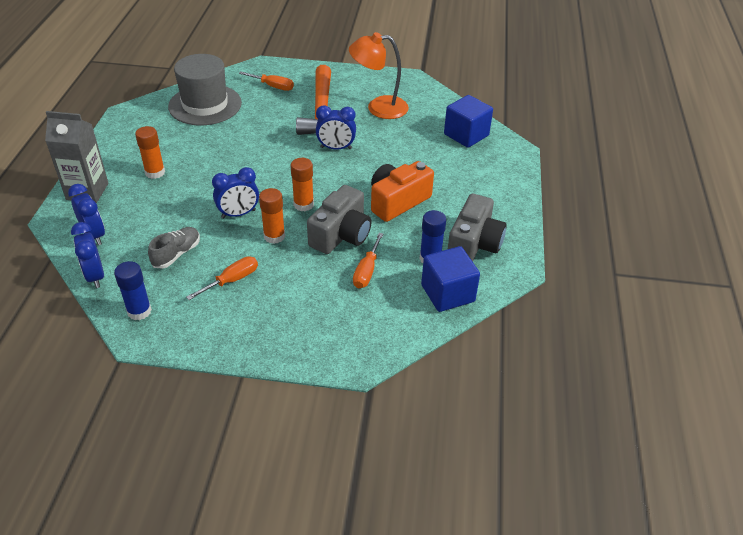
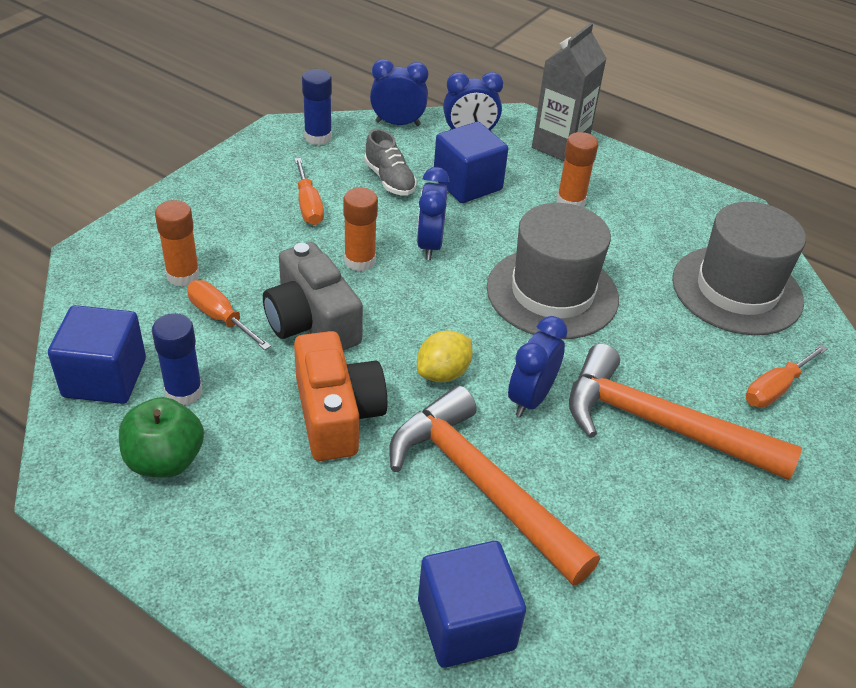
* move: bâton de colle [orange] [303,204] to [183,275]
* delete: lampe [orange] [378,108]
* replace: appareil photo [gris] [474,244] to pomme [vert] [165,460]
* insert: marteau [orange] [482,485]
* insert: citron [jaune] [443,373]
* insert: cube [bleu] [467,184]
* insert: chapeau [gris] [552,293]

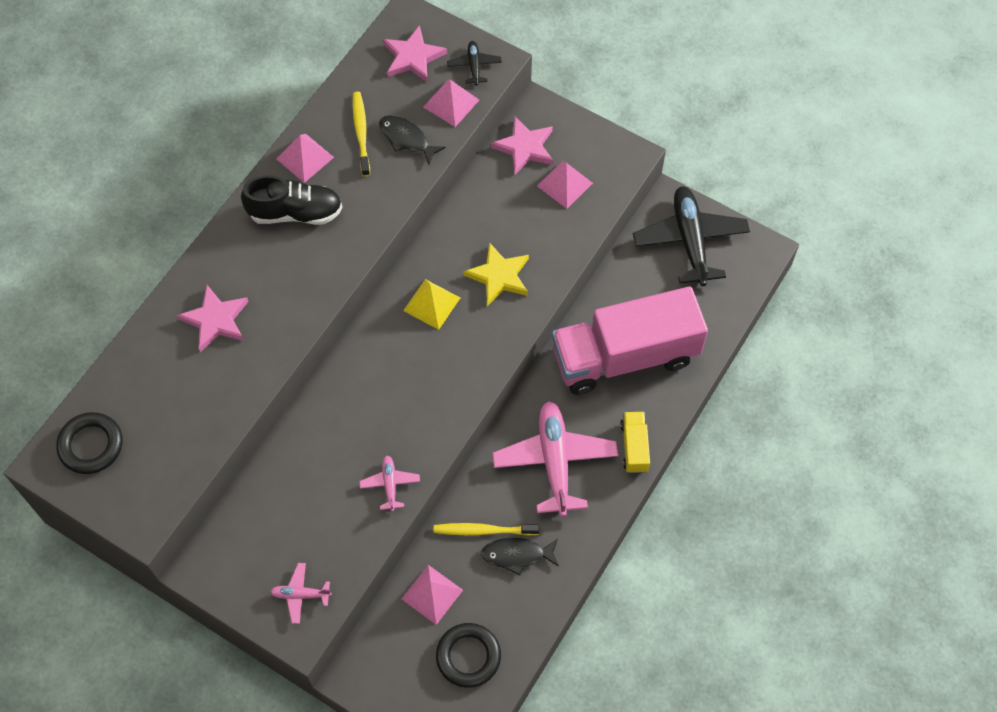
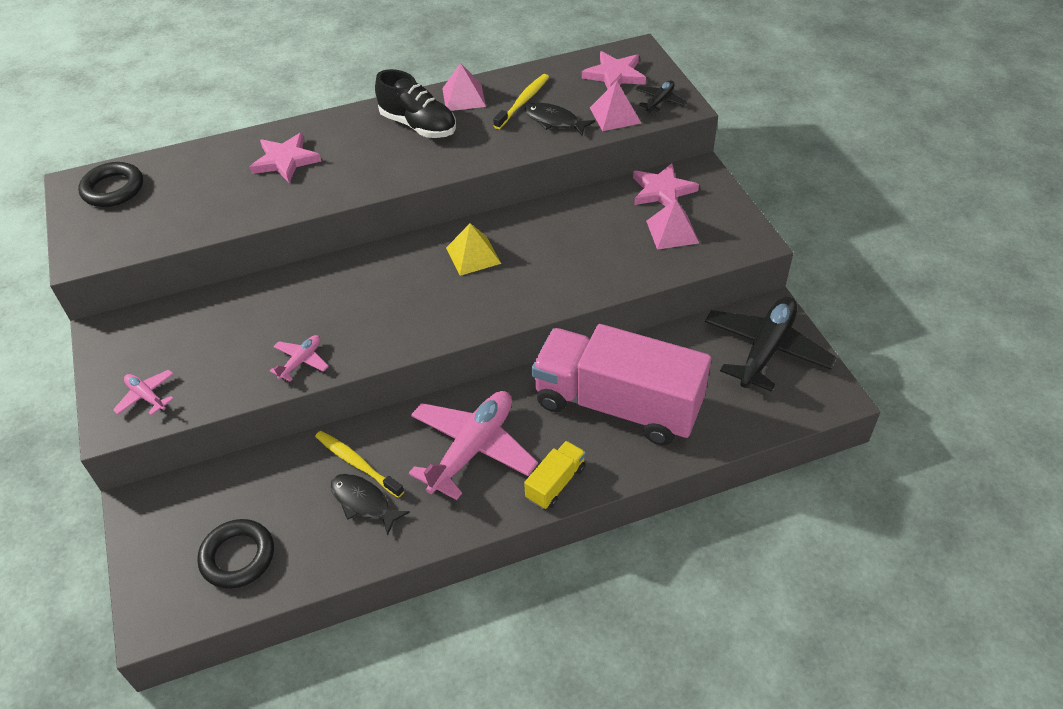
* rotate: poisson [noir] [407,139] = [554,121] 45 degrees counterclockwise
* delete: pyramide [rose] [432,594]
* delete: étoile [jaune] [499,276]

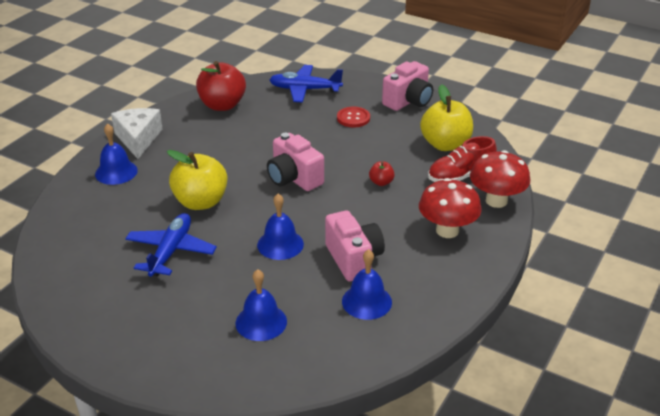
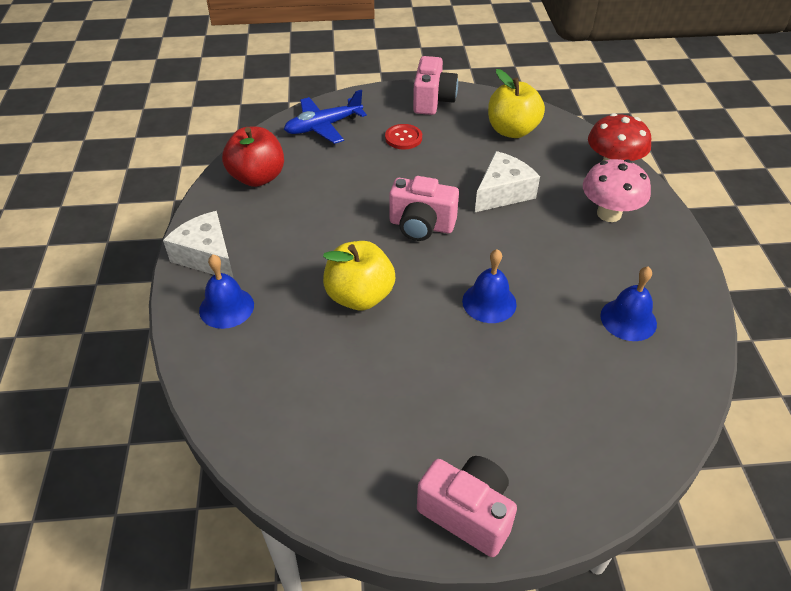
* delete: avion [bleu] [171,251]
* delete: cloche [bleu] [261,322]
* move: appareil photo [rose] [354,259] to [467,513]
* replace: pomme [rouge] [381,182] to fromage [blanc] [502,192]
* recolor: champignon [rouge] [447,230] to champignon [rose] [609,214]
* delete: chaussure [rouge] [460,177]

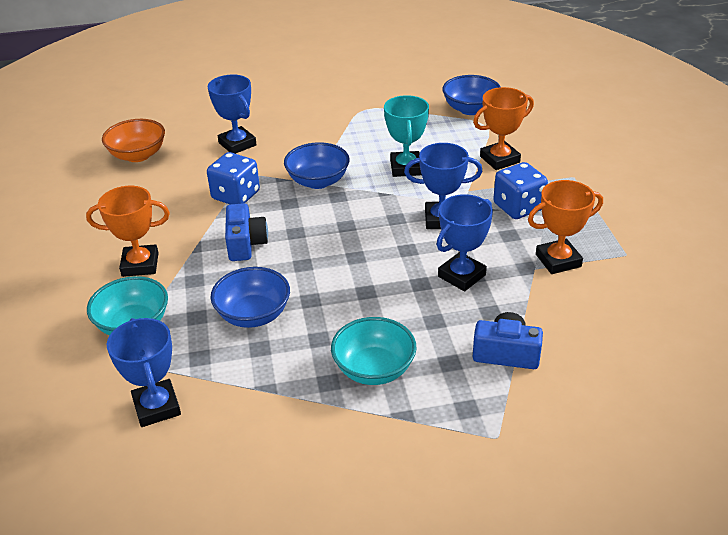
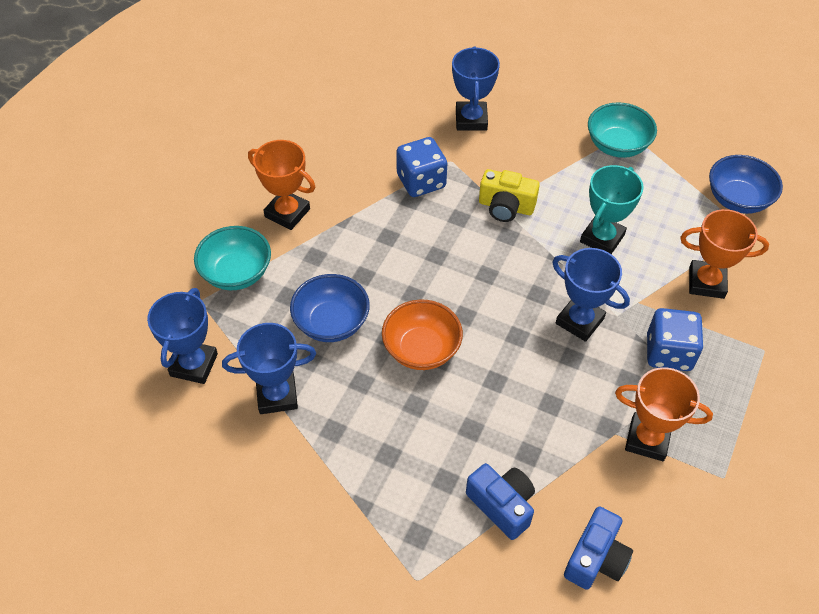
* move: bol [orange] [138,155] to [421,349]
* move: appareil photo [bleu] [246,244] to [596,558]
* replace: bol [bleu] [318,181] to appareil photo [jaune] [506,207]
* move: bol [turquoise] [374,369] to [617,145]
* move: trophée [bleu] [461,276] to [277,395]

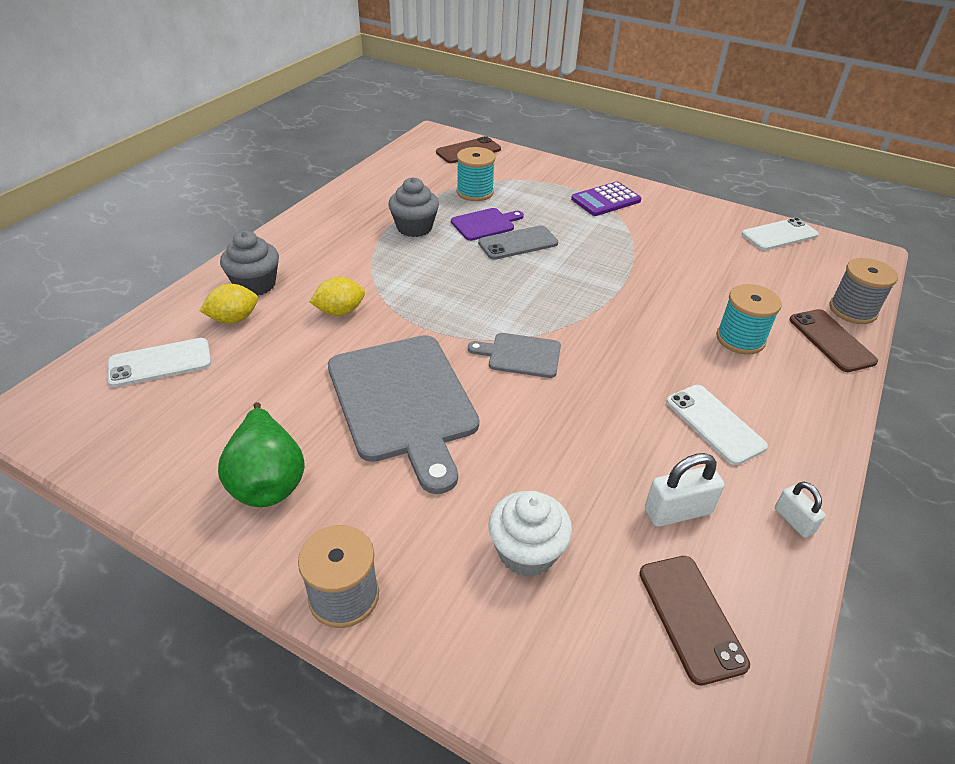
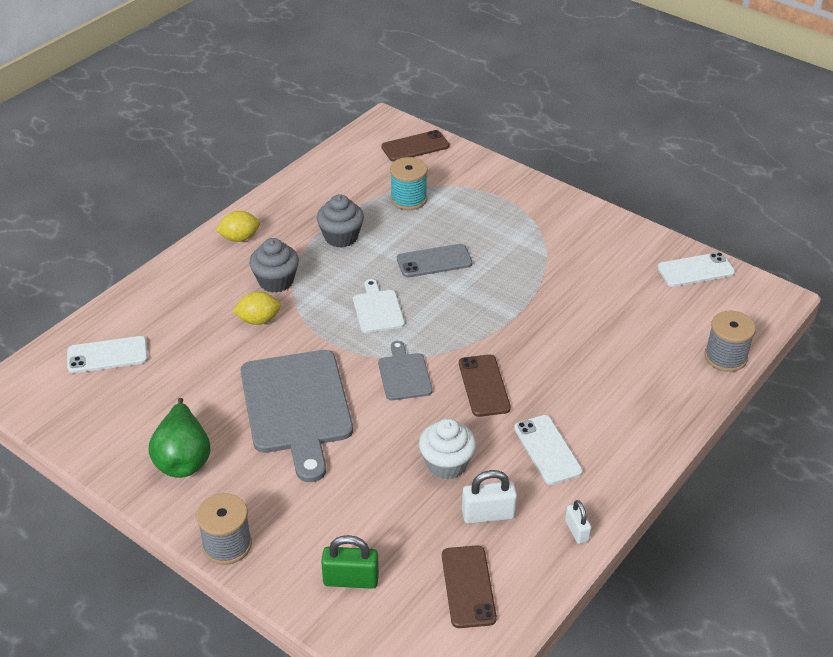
* move: citron [jaune] [234,319] to [239,238]
* move: muffin [gris] [255,284] to [276,281]
* delete: planche à découper [violet] [485,224]
* rotate: planche à découper [gris] [520,355] = [404,374] 60 degrees clockwise
* move: muffin [blanc] [526,552] to [446,464]
* delete: calculatrice [violet] [606,200]
* delete: bobine [turquoise] [740,339]
* move: téléphone [marron] [831,340] to [483,386]
* insert: cadenas [vert] [351,579]
* insert: planche à découper [blanc] [377,309]

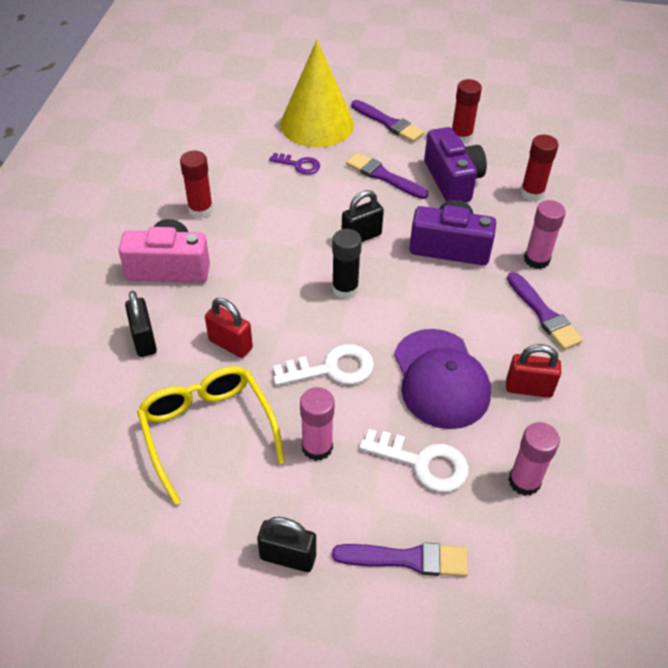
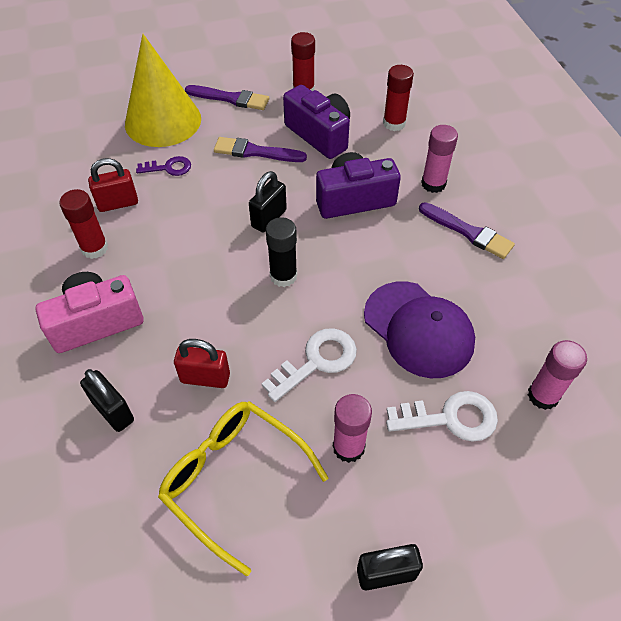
* delete: pinceau [violet] [407,559]
* move: cadenas [rouge] [528,388] to [118,203]

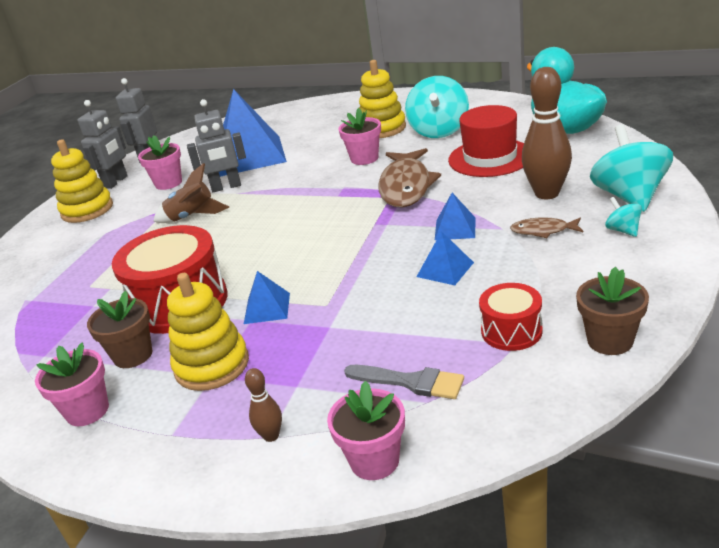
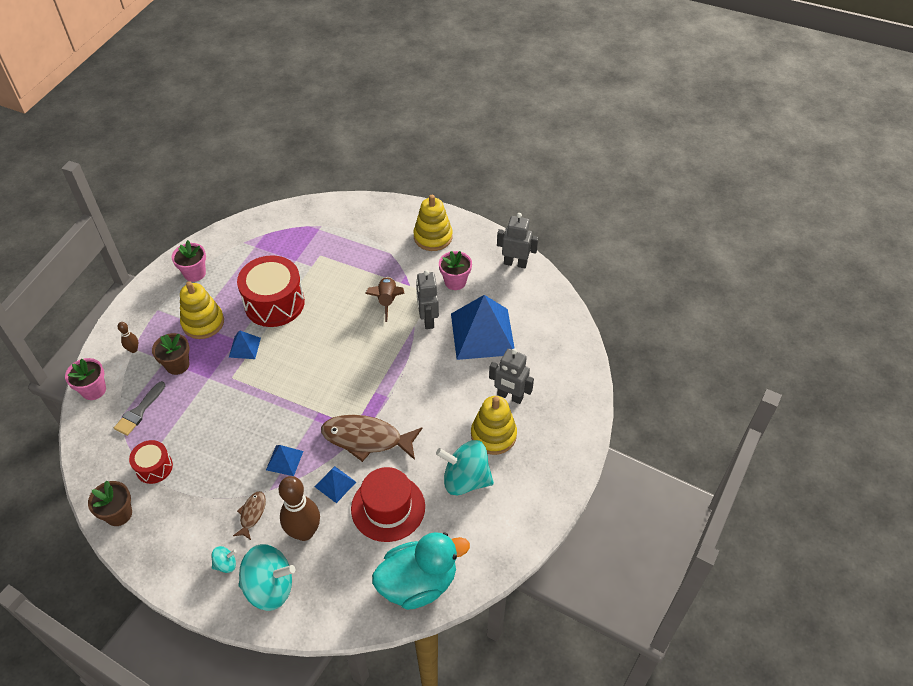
* move: robot [gris] [116,182] to [510,396]
* move: pot de fleurs [marron] [133,355] to [177,365]
* delete: pot de fleurs [rose] [364,158]
* move: pyramide [bleu] [445,269] to [335,484]

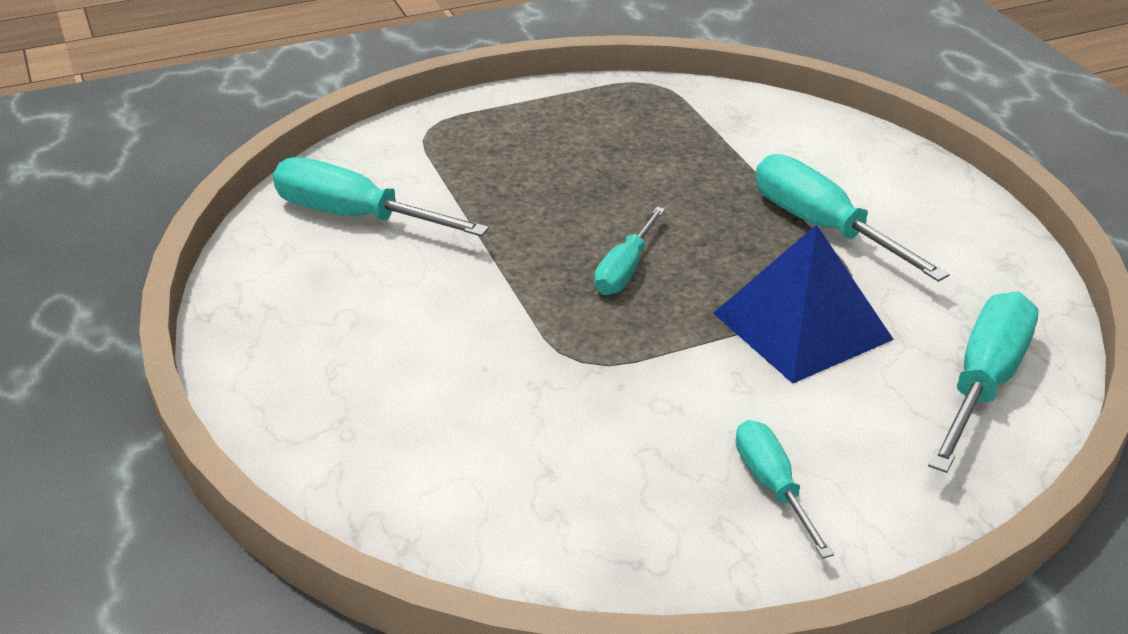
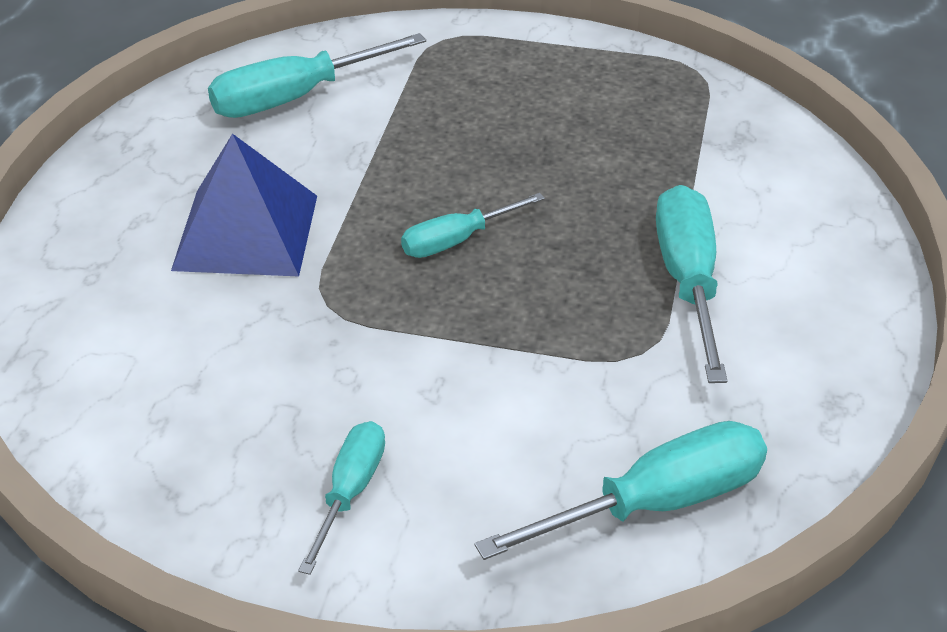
* rotate: tournevis [turquoise] [356,217] = [296,97] 90 degrees counterclockwise
* move: pyramide [bleu] [802,326] to [246,232]

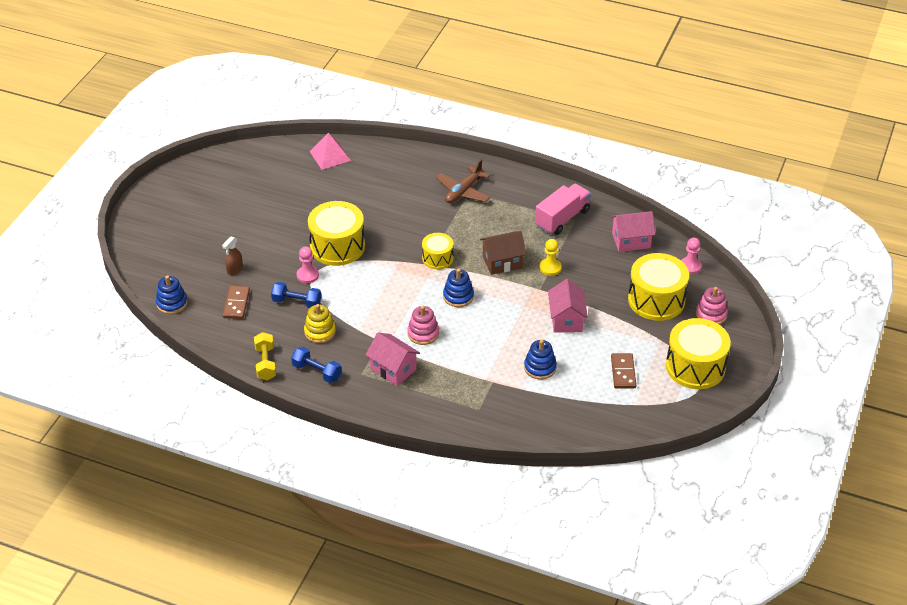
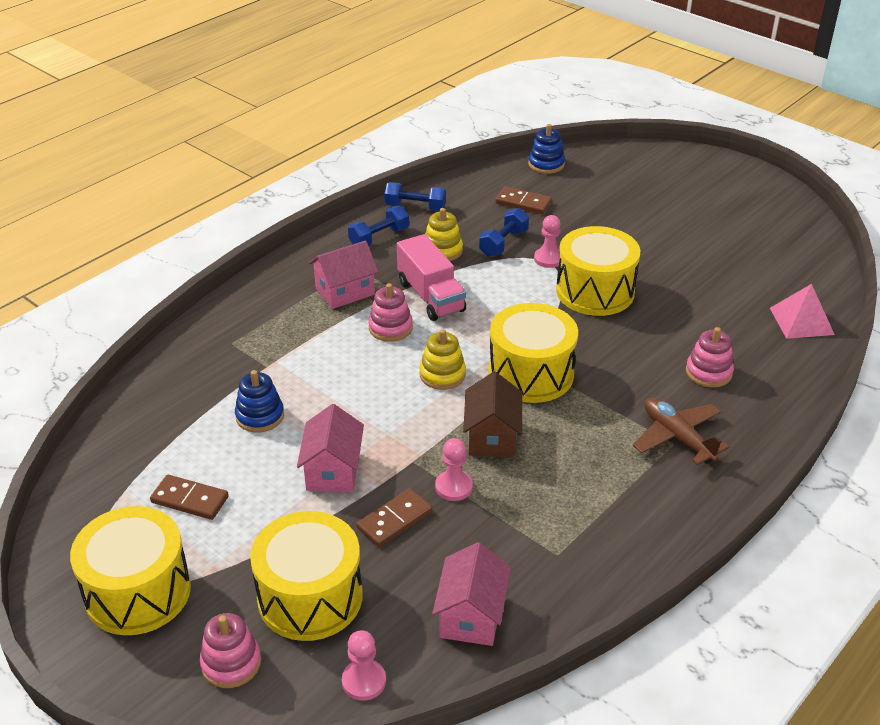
* delete: vaporisateur [marron] [234,269]
* recolor: haltère [jaune] [265,363] to haltère [bleu] [415,207]
* resize: tambour [jaune] [437,258] = [531,374] x1.77
* recolor: jouet à empiler [bleu] [458,296] to jouet à empiler [jaune] [442,374]
* move: camion [rose] [562,218] to [431,296]
* recolor: pion [jaune] [550,268] to pion [rose] [453,487]
* rotate: maison [rose] [566,319] = [333,471] 75 degrees clockwise
* insert: domino [marron] [394,520]
* insert: jouet à empiler [rose] [708,372]

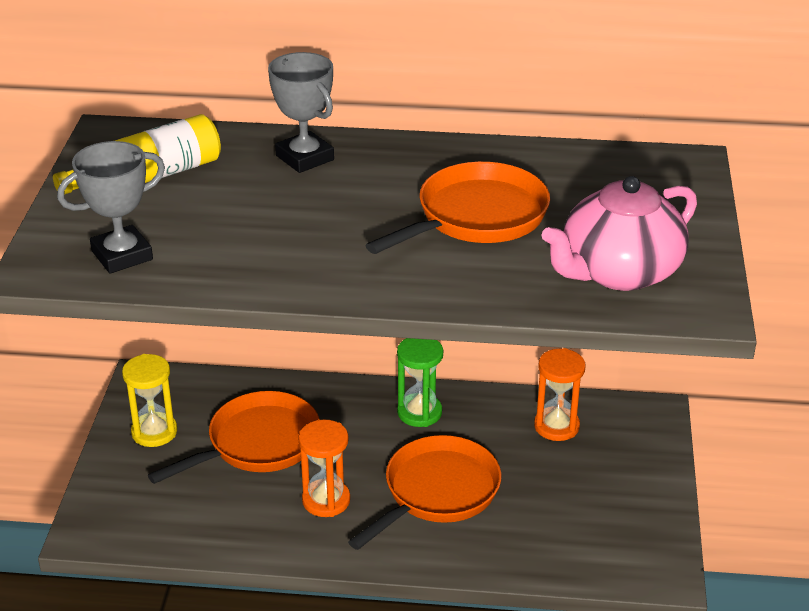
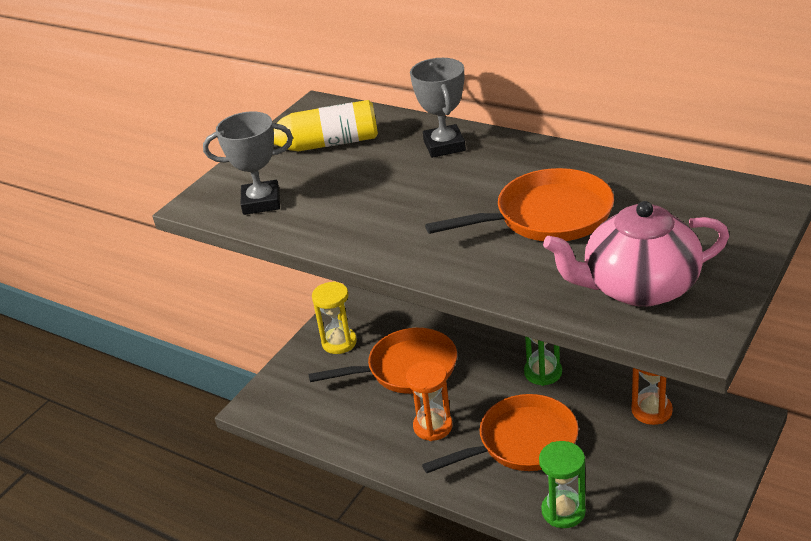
* insert: sablier [vert] [563,511]

